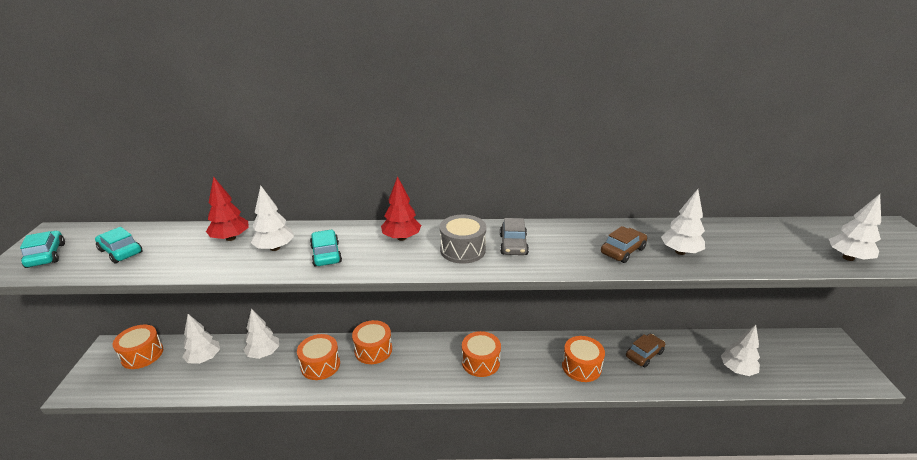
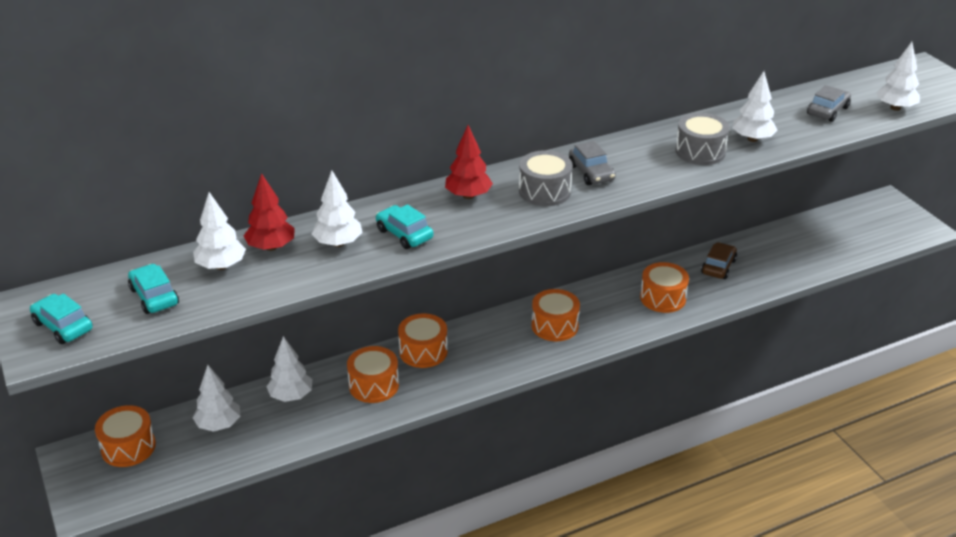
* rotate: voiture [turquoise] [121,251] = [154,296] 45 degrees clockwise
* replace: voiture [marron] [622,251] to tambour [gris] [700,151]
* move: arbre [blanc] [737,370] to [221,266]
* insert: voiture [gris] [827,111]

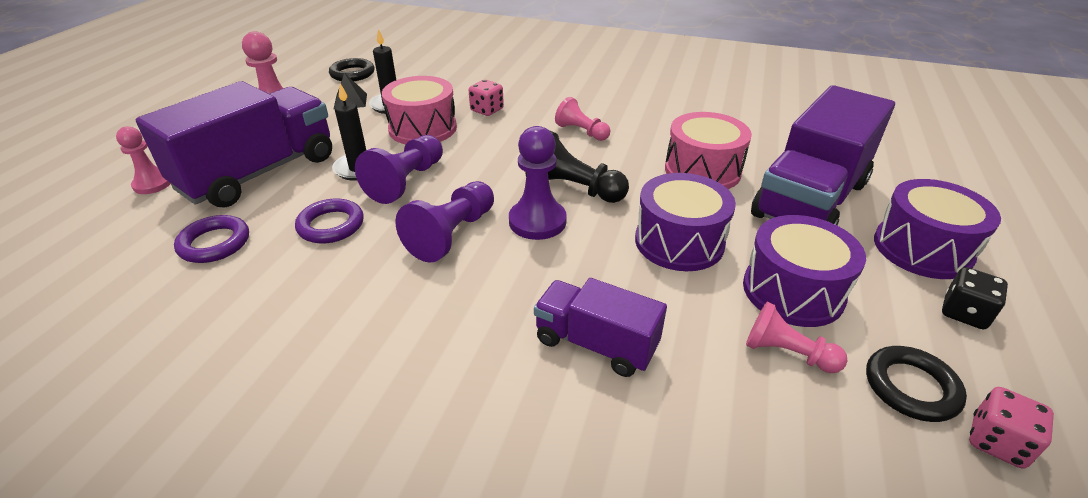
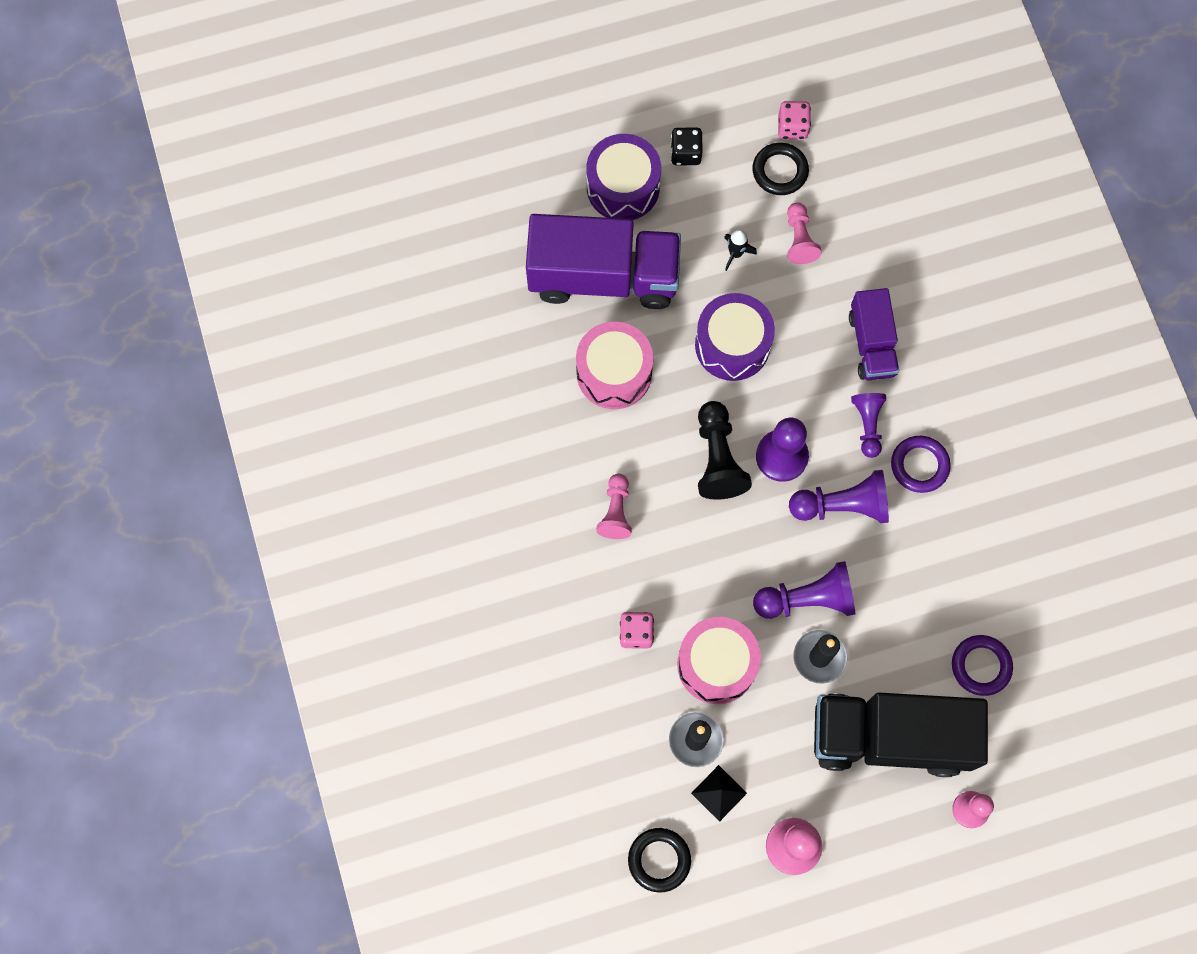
* recolor: camion [violet] [259,173] to camion [noir] [890,737]
* move: anneau [violet] [331,225] to [919,465]
* replace: tambour [violet] [793,291] to fusée [noir] [735,253]
* insert: pion [violet] [867,425]

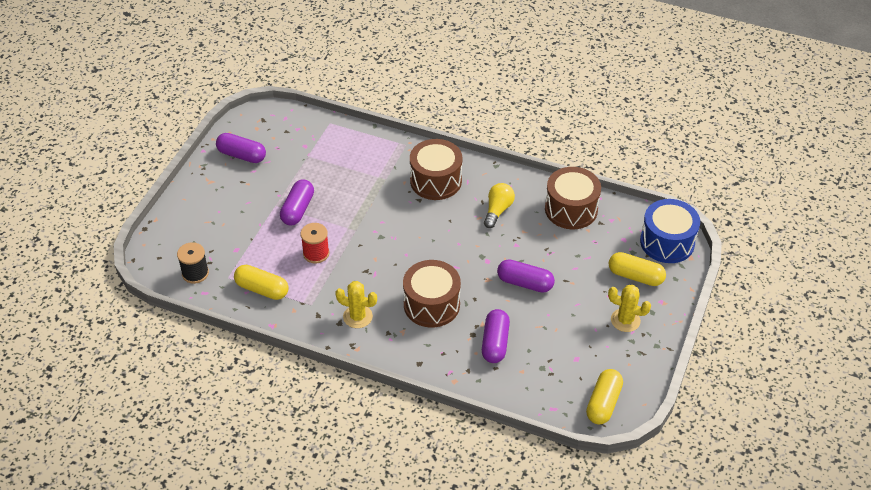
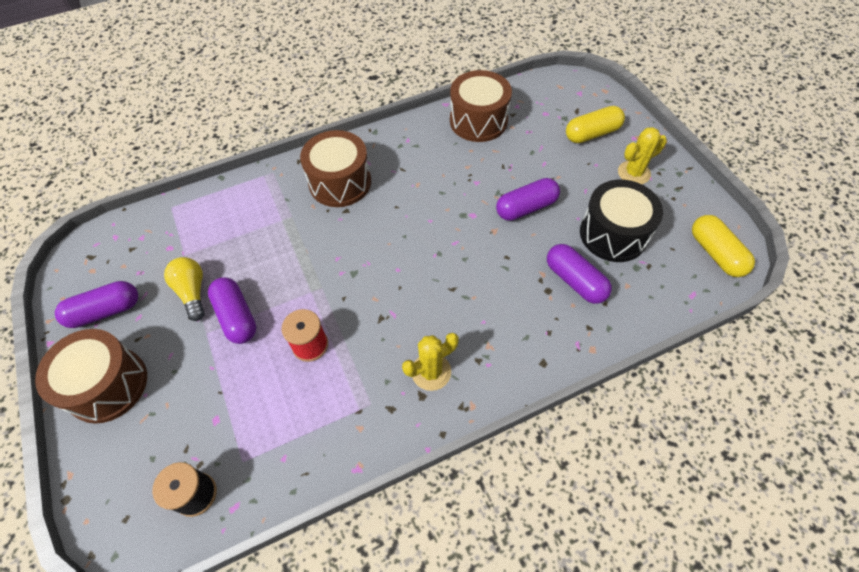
* delete: gélule [jaune] [262,289]
* move: tambour [marron] [431,304] to [107,385]
* move: ampoule [jaune] [498,210] to [192,292]
* delete: tambour [bleu] [667,242]
* insert: tambour [noir] [613,234]

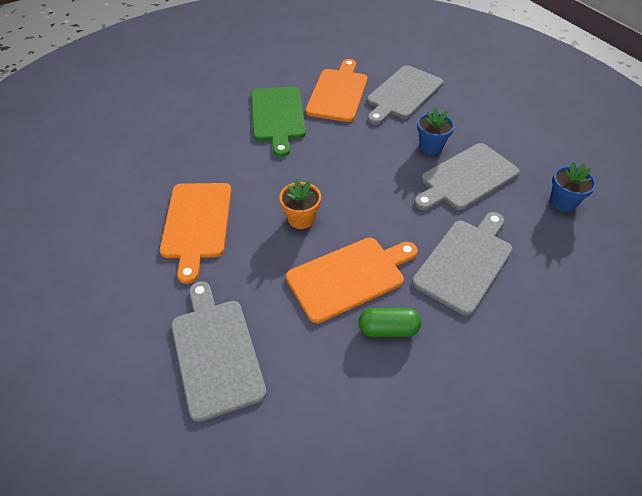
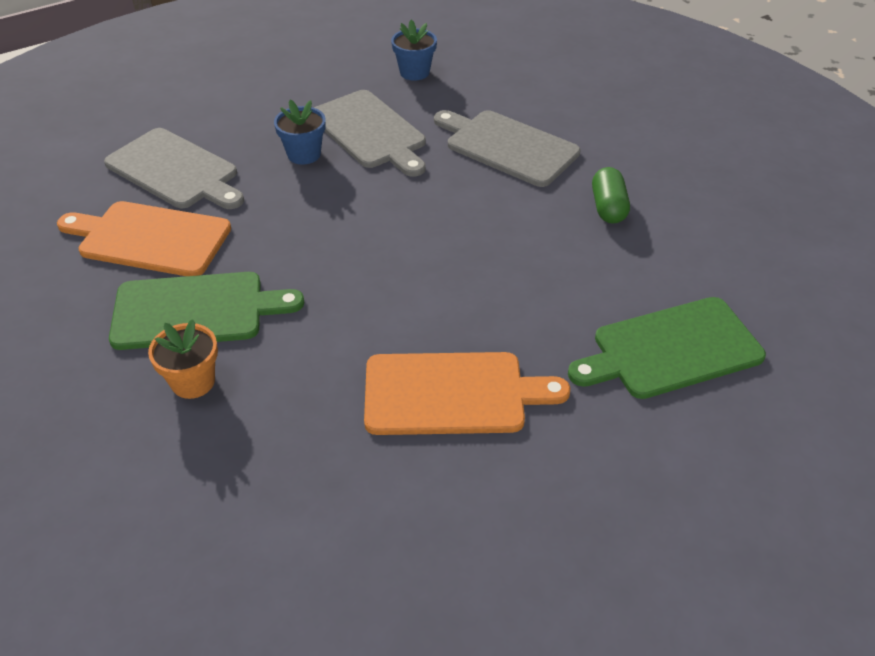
* recolor: planche à découper [gris] [216,352] to planche à découper [vert] [671,349]
* move: pot de fleurs [orange] [301,219] to [193,382]
* delete: planche à découper [orange] [349,277]

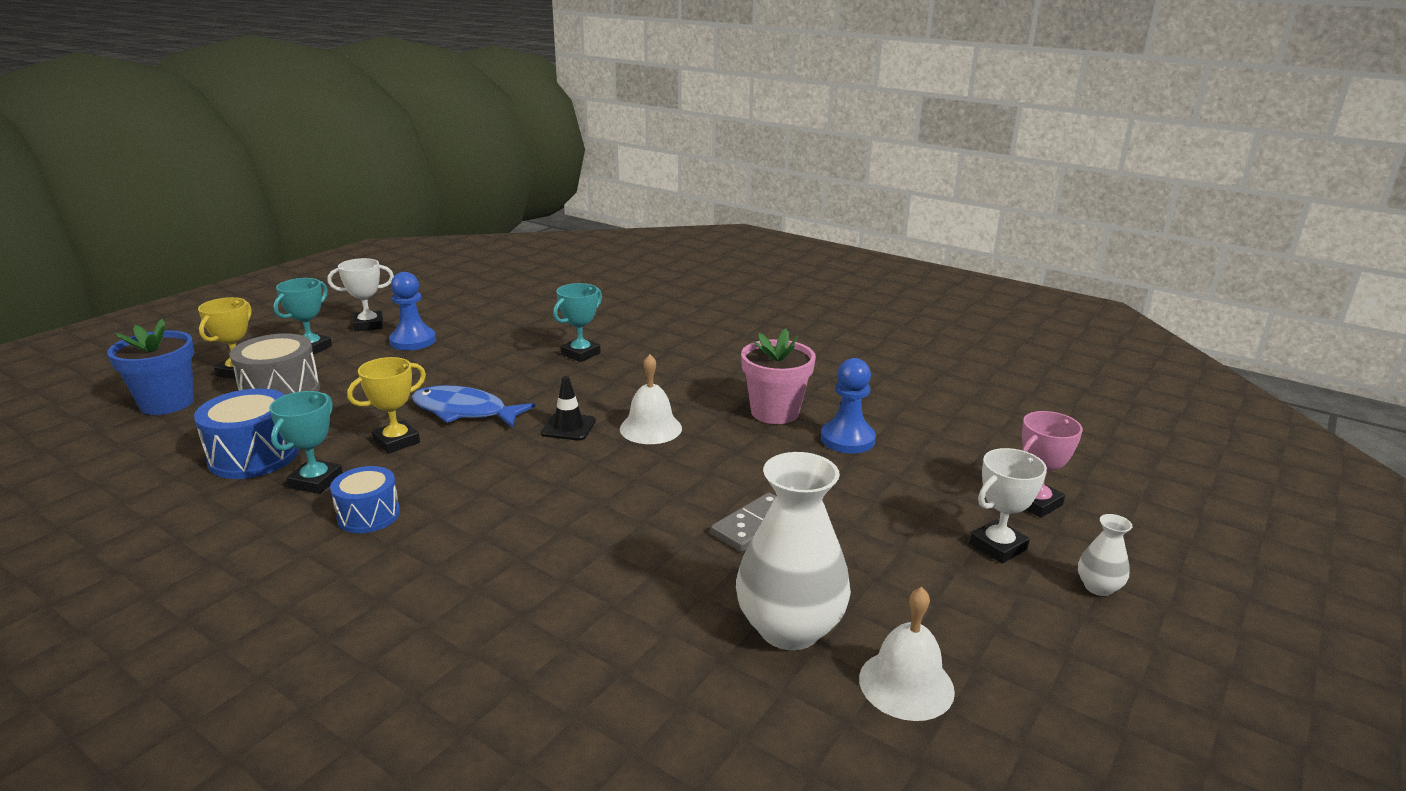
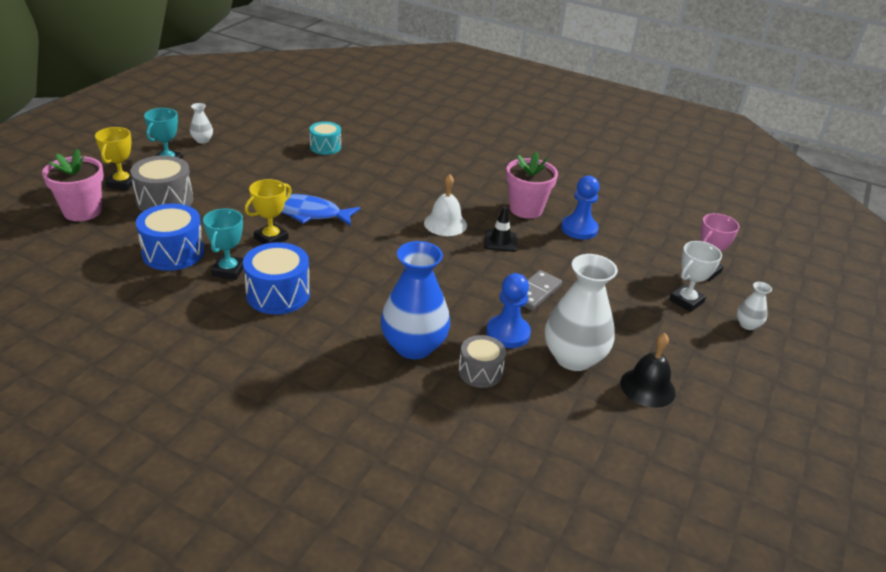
* recolor: pot de fleurs [bleu] [167,403] to pot de fleurs [rose] [82,211]
* replace: trophée [blanc] [368,325] to vase [blanc] [202,140]
* resize: tambour [bleu] [368,515] = [278,294] x1.54
* move: pion [bleu] [413,341] to [508,333]
* move: cône de chantier [noir] [568,427] to [500,241]
* delete: trophée [turquoise] [580,354]
* recolor: cloche [blanc] [906,684] to cloche [noir] [647,387]
* insert: tambour [turquoise] [325,147]
* insert: vase [bleu] [413,346]
* insert: tambour [gris] [480,372]

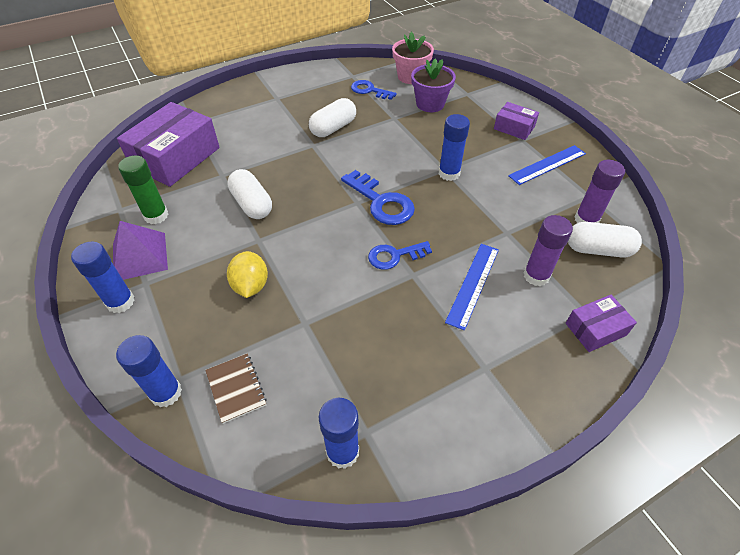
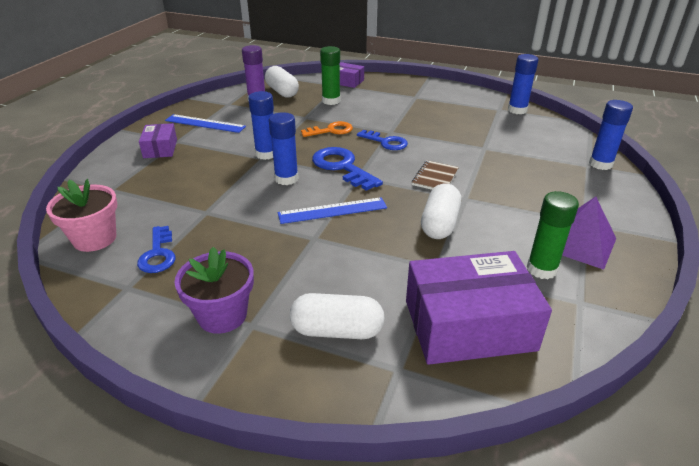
* move: bâton de colle [bleu] [120,302] to [286,179]
* move: carnet [marron] [236,388] to [435,177]
* delete: citron [jaune] [251,286]
* move: gélule [blanc] [333,128] to [337,330]
* rotate: clé [bleu] [381,202] = [342,167] 45 degrees counterclockwise
* move: pot de fleurs [violet] [430,104] to [222,315]
* move: règle [bleu] [473,284] to [332,210]
* recolor: bâton de colle [violet] [536,276] to bâton de colle [vert] [331,101]
* insert: clé [orange] [331,130]

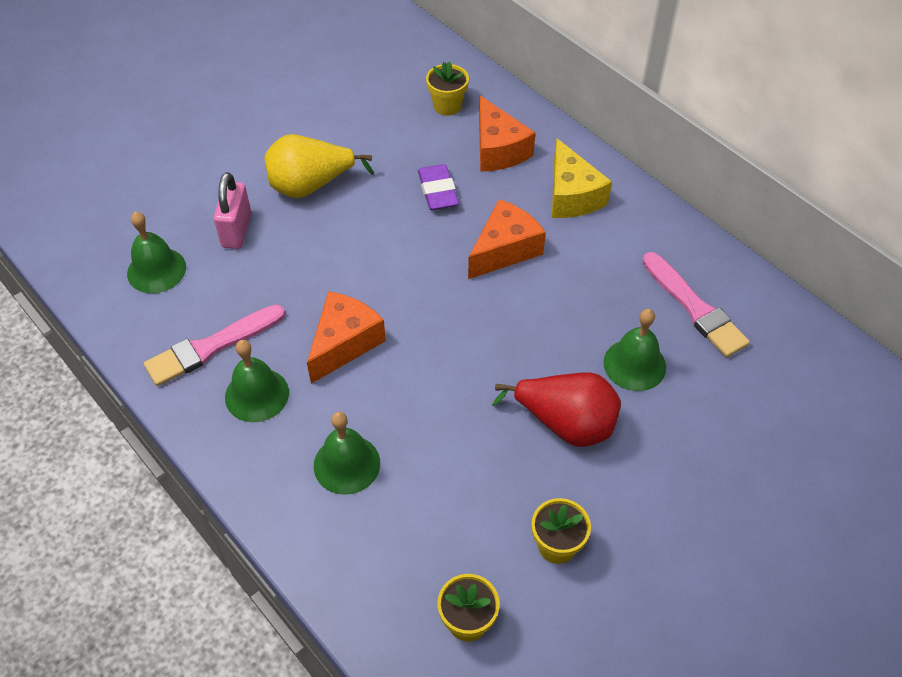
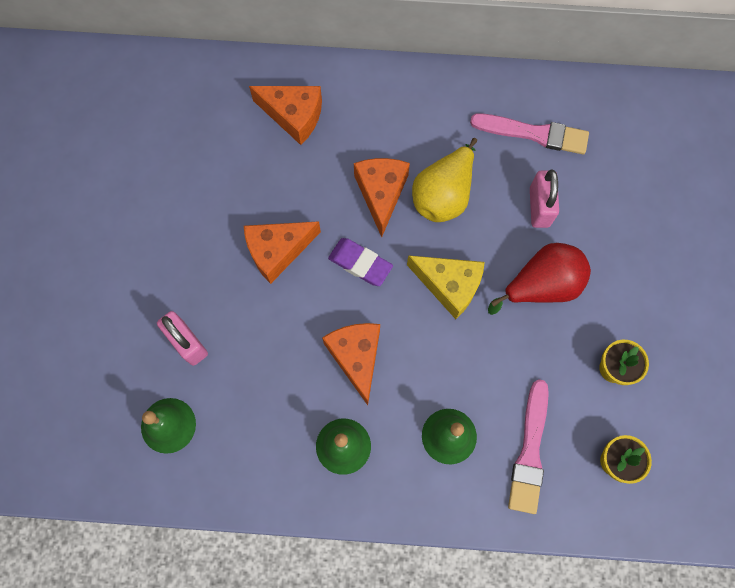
* move: pinceau [rose] [211,347] to [530,451]
* move: poire [jaune] [311,186] to [443,195]
* move: gomme [violet] [438,191] to [360,263]
* delete: pot de fleurs [jaune] [447,106]
* move: fromage [jaune] [572,195] to [449,286]
* replace: cloche [vert] [634,364] to cadenas [rose] [539,207]
* insert: fromage [orange] [277,251]

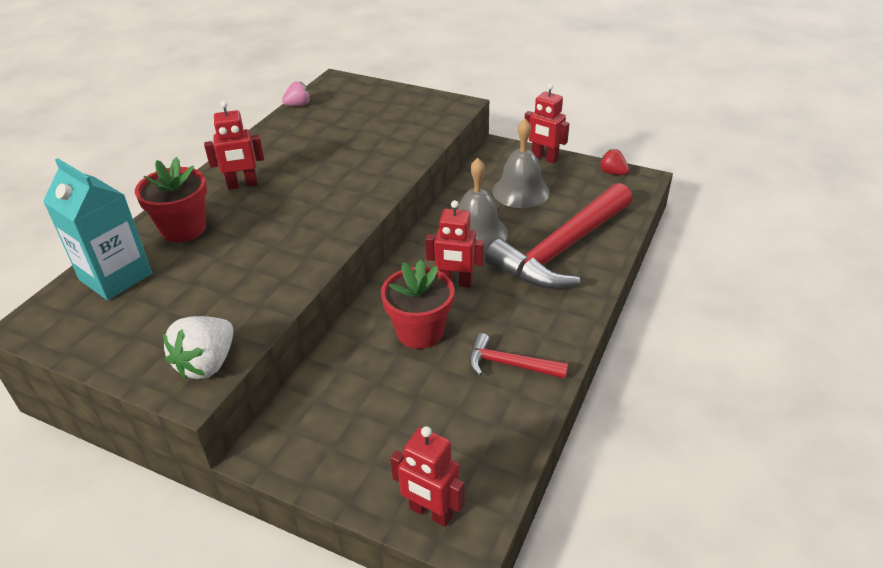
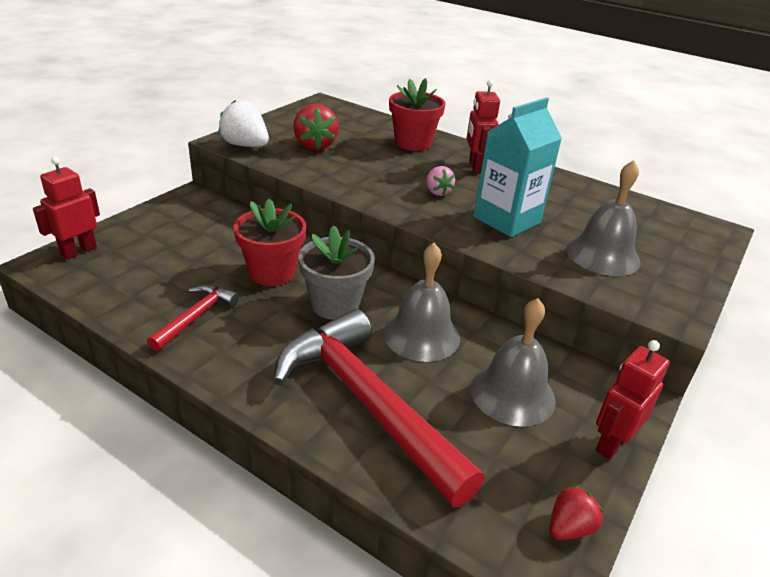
* move: brique de lait [turquoise] [116,277] to [507,220]
* move: fraise [rose] [298,105] to [437,192]
* replace: robot [rouge] [455,282] to pot de fleurs [gris] [335,304]
* insert: fraise [rouge] [315,145]
* insert: cloche [gris] [603,255]

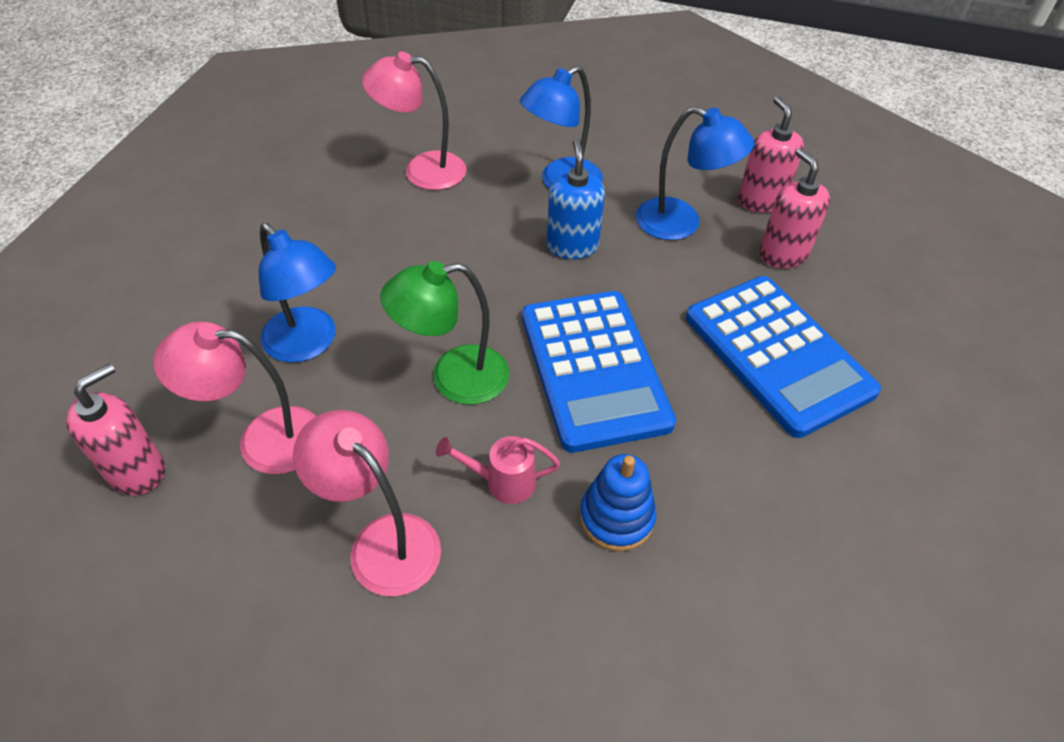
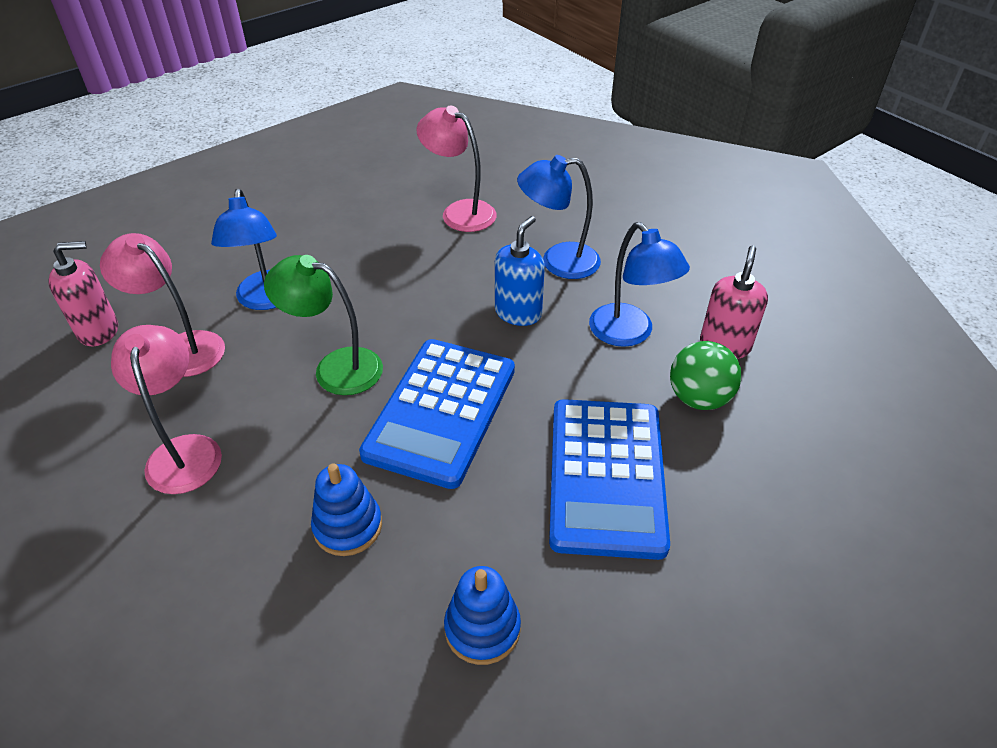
* delete: arrosoir [rose] [503,482]
* replace: distributeur de savon [rose] [782,254] to balle [vert] [698,398]
* insert: jouet à empiler [bleu] [482,628]

